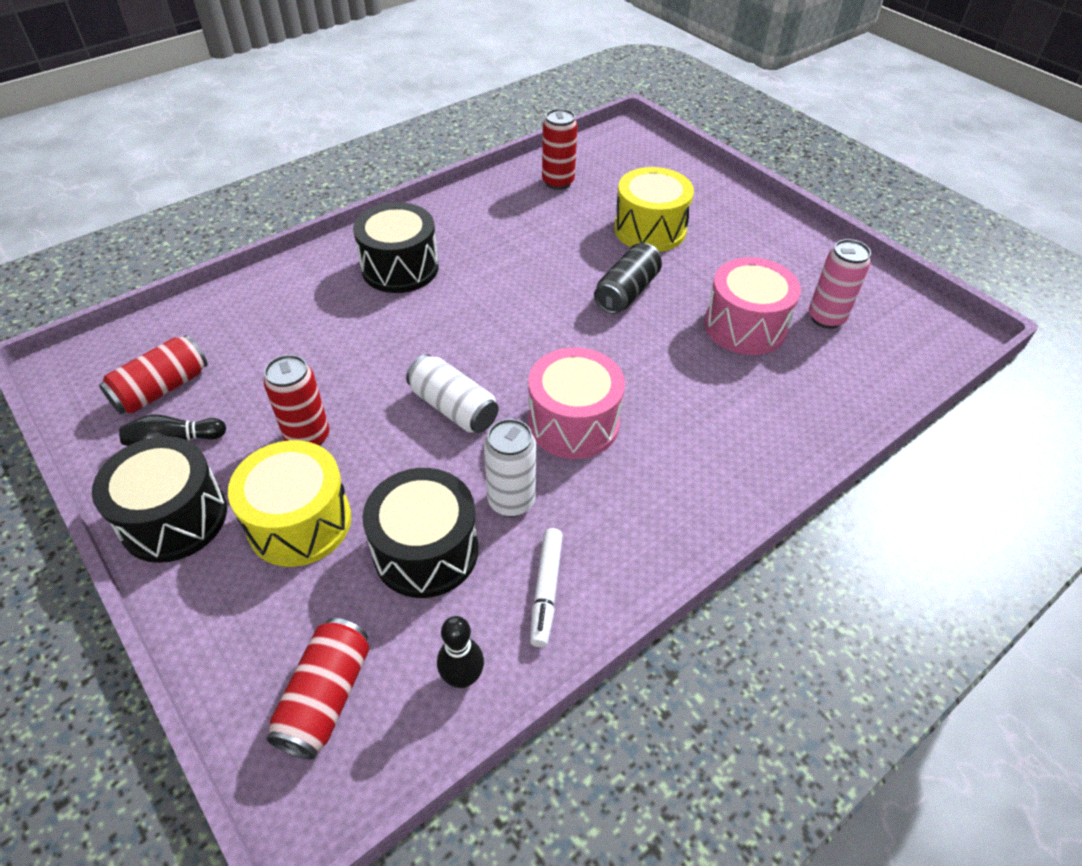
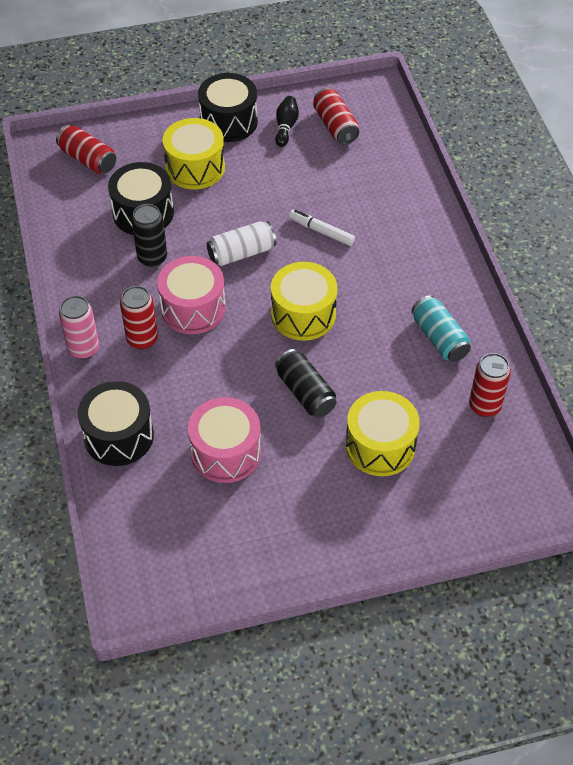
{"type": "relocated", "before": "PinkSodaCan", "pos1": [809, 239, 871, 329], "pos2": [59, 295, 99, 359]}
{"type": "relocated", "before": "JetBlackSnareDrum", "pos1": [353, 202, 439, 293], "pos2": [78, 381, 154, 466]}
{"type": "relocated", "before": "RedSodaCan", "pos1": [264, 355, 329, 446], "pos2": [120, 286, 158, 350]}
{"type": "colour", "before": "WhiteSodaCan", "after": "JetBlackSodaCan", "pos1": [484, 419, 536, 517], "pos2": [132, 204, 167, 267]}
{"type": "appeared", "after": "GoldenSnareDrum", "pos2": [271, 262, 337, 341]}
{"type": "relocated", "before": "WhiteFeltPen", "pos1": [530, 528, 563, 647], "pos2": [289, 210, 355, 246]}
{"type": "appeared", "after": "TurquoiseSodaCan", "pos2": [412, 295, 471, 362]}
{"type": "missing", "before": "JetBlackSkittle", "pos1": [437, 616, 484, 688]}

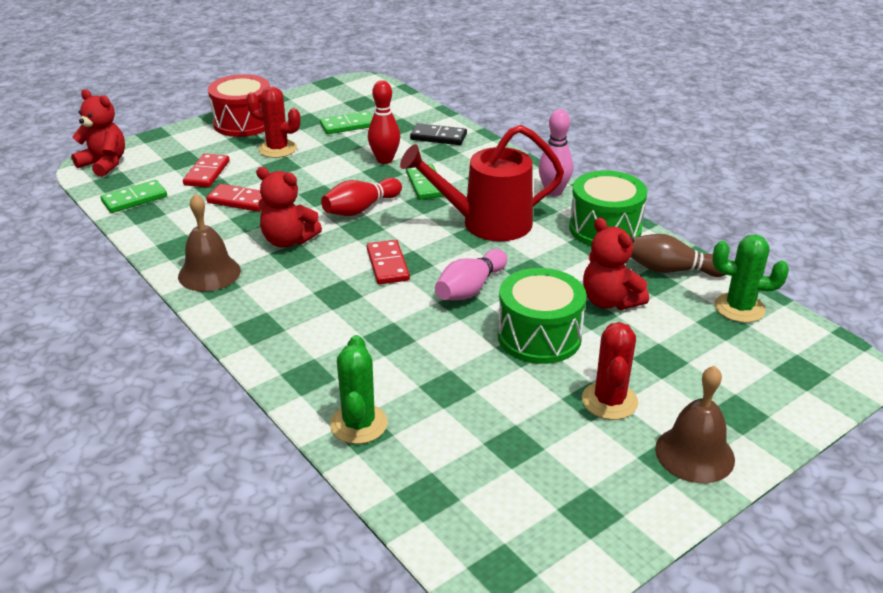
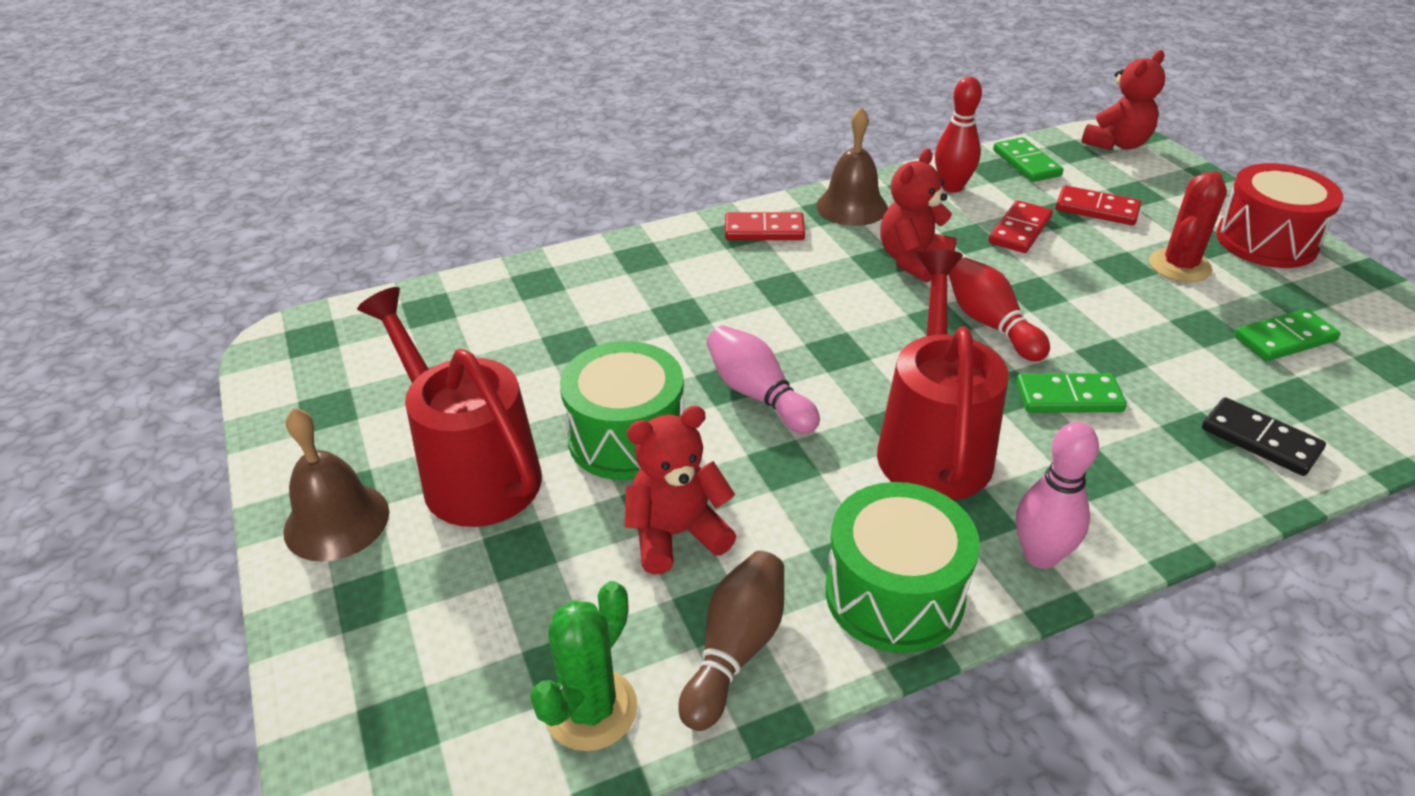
{"type": "exchanged", "before": "RedPricklyPlant", "after": "RedSprinklingCan", "pos1": [582, 322, 638, 420], "pos2": [357, 287, 542, 527]}
{"type": "relocated", "before": "RedDomino", "pos1": [367, 240, 410, 284], "pos2": [725, 212, 805, 240]}
{"type": "relocated", "before": "RedSkittle", "pos1": [368, 80, 400, 164], "pos2": [935, 77, 982, 193]}
{"type": "spun", "before": "JetBlackDomino", "pos1": [410, 123, 467, 145], "pos2": [1202, 397, 1326, 476], "turn": -75}
{"type": "spun", "before": "EmeraldDomino", "pos1": [320, 111, 373, 134], "pos2": [1234, 309, 1341, 361], "turn": 75}
{"type": "missing", "before": "EmeraldPricklyPlant", "pos1": [330, 335, 388, 444]}

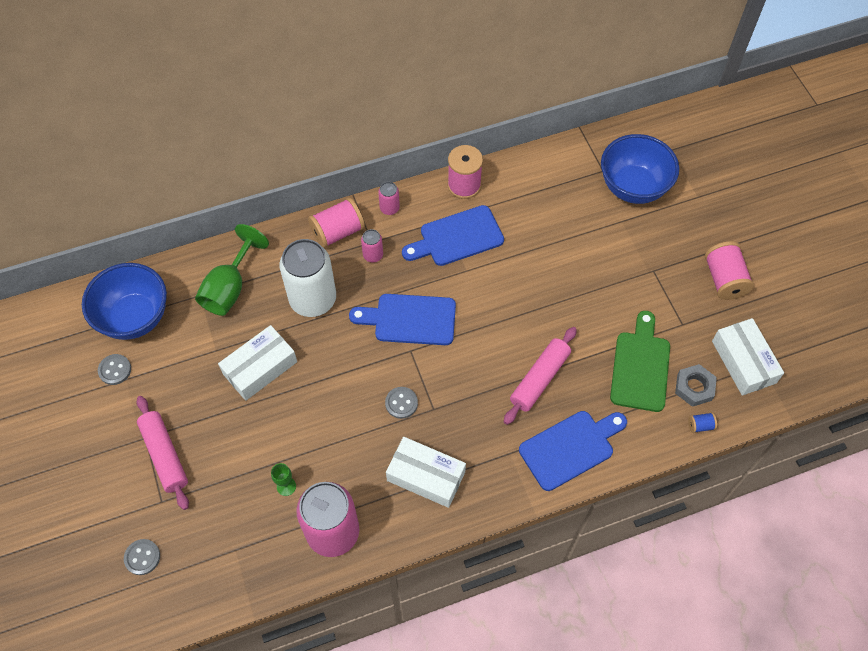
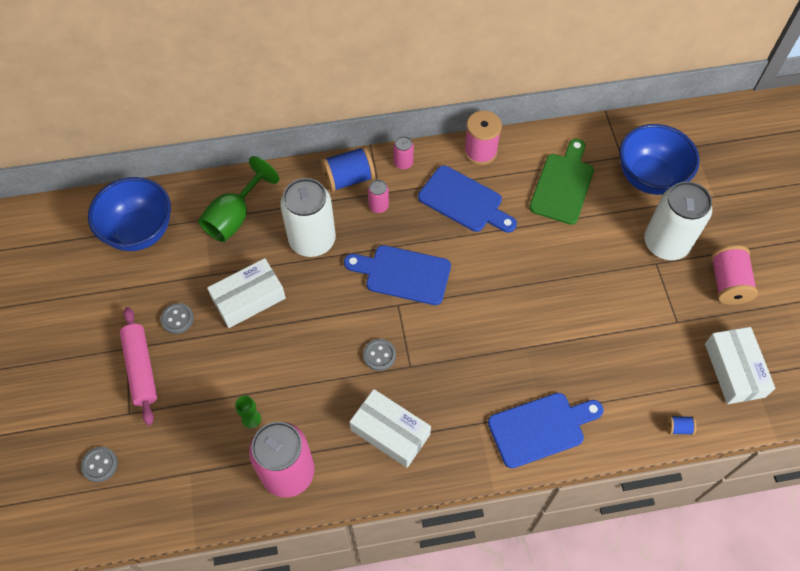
{"type": "relocated", "before": "GrayShirtButton", "pos1": [98, 354, 131, 385], "pos2": [161, 303, 194, 334]}
{"type": "colour", "before": "PinkSpool", "after": "CobaltSpool", "pos1": [308, 198, 365, 248], "pos2": [321, 146, 375, 192]}
{"type": "spun", "before": "CobaltCuttingBoard", "pos1": [402, 205, 504, 266], "pos2": [418, 165, 517, 233], "turn": -135}
{"type": "relocated", "before": "EmeraldCuttingBoard", "pos1": [610, 311, 670, 412], "pos2": [529, 139, 594, 225]}
{"type": "appeared", "after": "WhiteSodaCan", "pos2": [644, 181, 712, 260]}
{"type": "missing", "before": "PinkPastryRoller", "pos1": [504, 327, 577, 425]}
{"type": "missing", "before": "GrayHexNut", "pos1": [675, 364, 717, 407]}

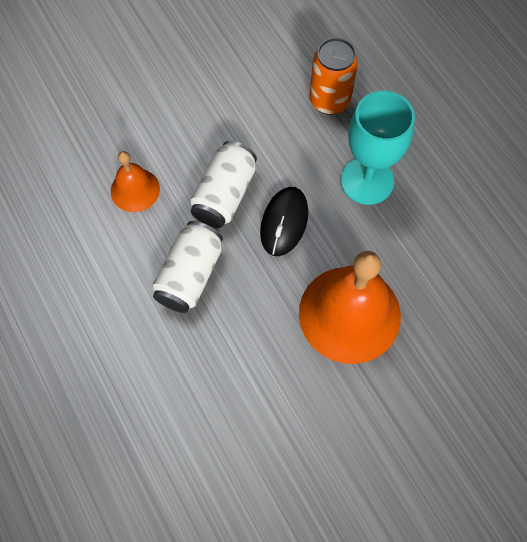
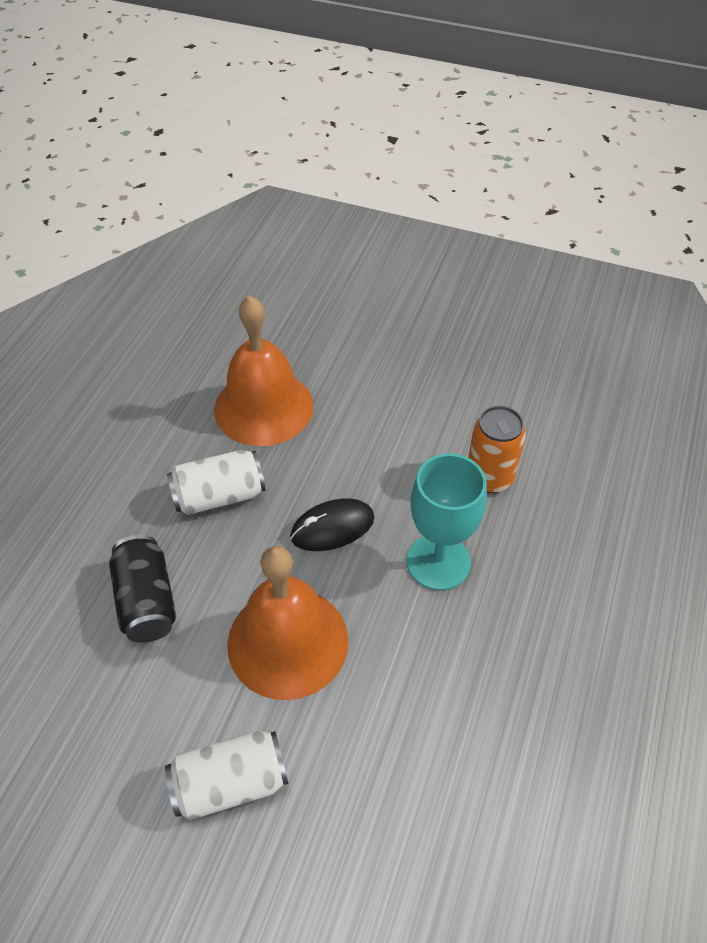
{"type": "appeared", "after": "JetBlackSodaCan", "pos2": [109, 535, 176, 643]}
{"type": "relocated", "before": "WhiteSodaCan", "pos1": [190, 141, 257, 228], "pos2": [165, 731, 289, 820]}
{"type": "size", "before": "BrightOrangeHandBell", "pos1": [111, 151, 160, 212], "pos2": [214, 296, 314, 446], "scale": 1.93}

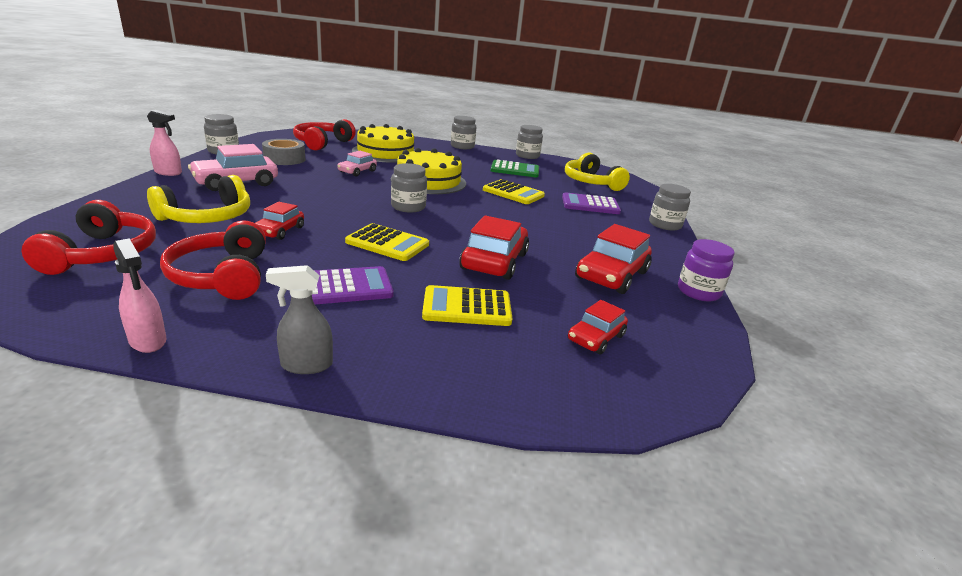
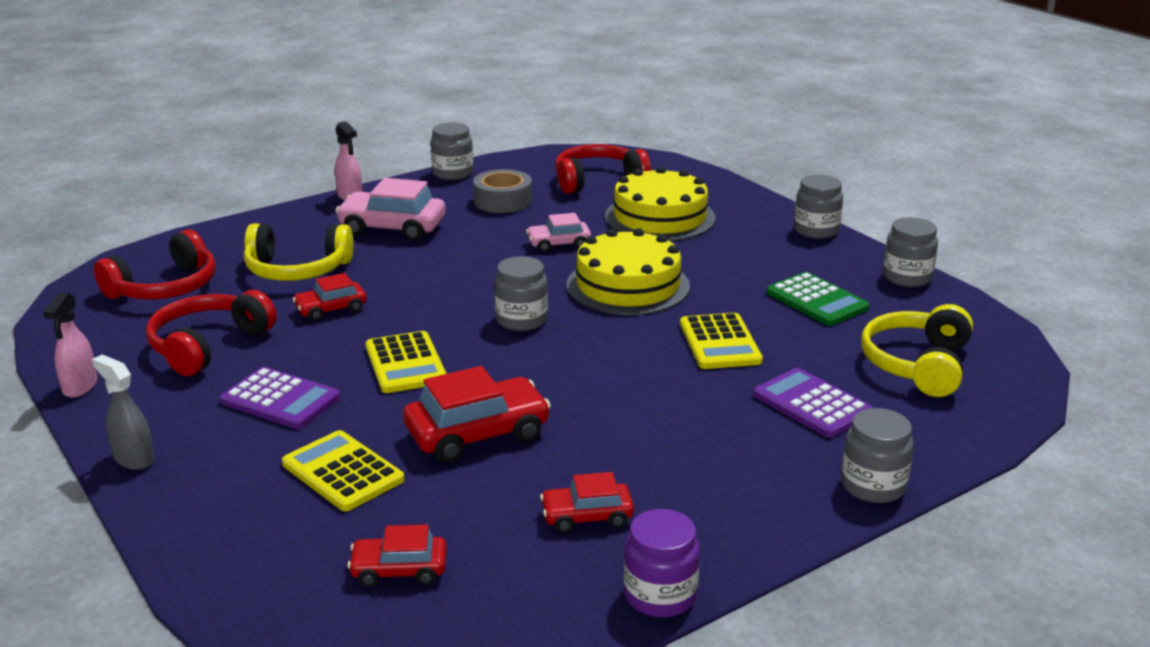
{"type": "size", "before": "RedToyCar", "pos1": [575, 224, 652, 294], "pos2": [540, 472, 634, 533], "scale": 0.59}

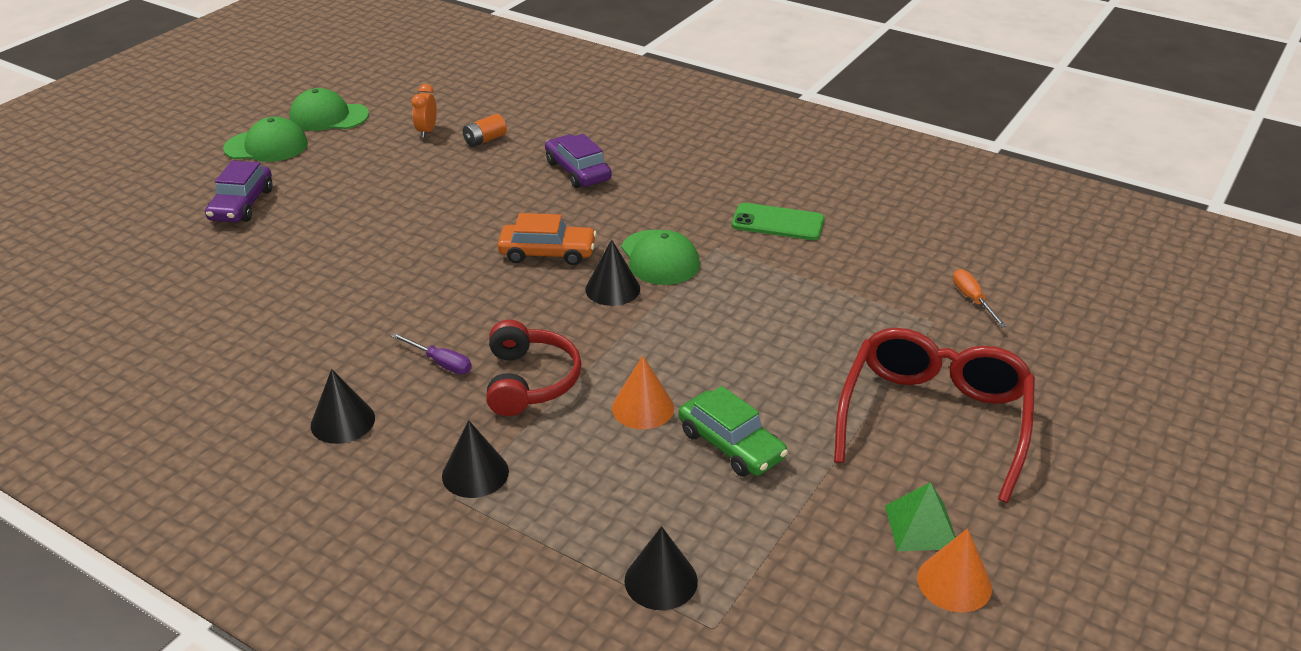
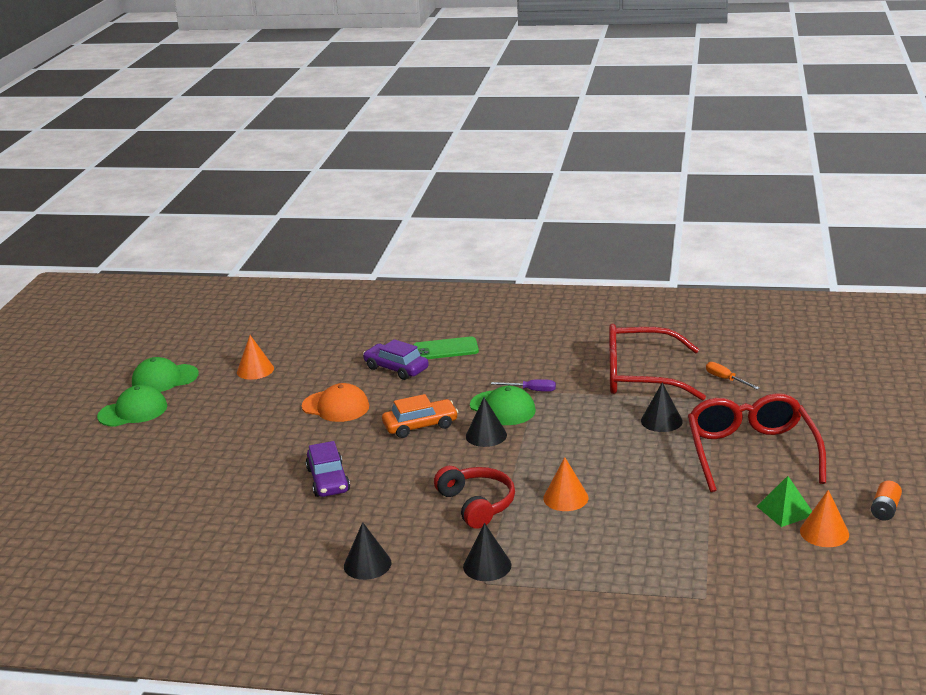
{"type": "exchanged", "before": "BrightOrangeBedsideClock", "after": "BrightOrangeCone", "pos1": [412, 84, 437, 138], "pos2": [237, 335, 274, 380]}
{"type": "appeared", "after": "BrightOrangePeakedCap", "pos2": [302, 383, 369, 422]}
{"type": "relocated", "before": "RoyalPurpleToyCar", "pos1": [205, 161, 272, 222], "pos2": [306, 441, 350, 497]}
{"type": "relocated", "before": "EmeraldPhone", "pos1": [732, 203, 825, 240], "pos2": [413, 336, 479, 359]}
{"type": "relocated", "before": "RoyalPurpleHandScrewdriver", "pos1": [391, 333, 472, 374], "pos2": [491, 379, 556, 392]}
{"type": "appeared", "after": "RedSpectacles", "pos2": [609, 324, 706, 401]}
{"type": "relocated", "before": "JetBlackCone", "pos1": [625, 526, 698, 610], "pos2": [641, 382, 683, 432]}
{"type": "relocated", "before": "BrightOrangeAaBattery", "pos1": [463, 114, 507, 147], "pos2": [871, 481, 902, 520]}
{"type": "missing", "before": "EmeraldToyCar", "pos1": [679, 386, 788, 477]}

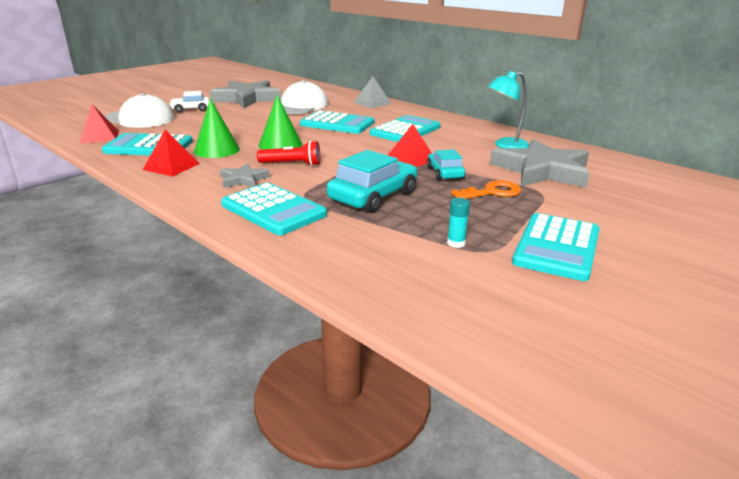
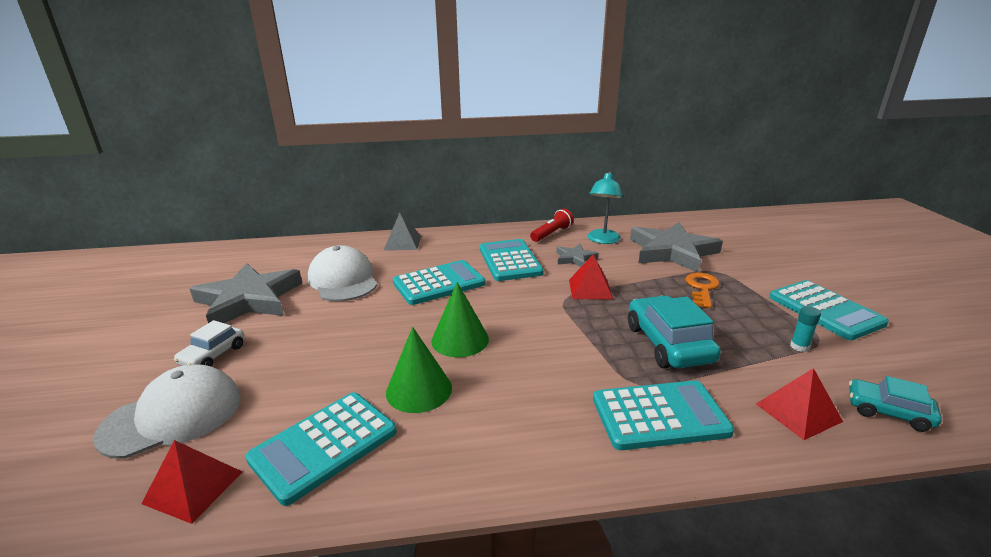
{"type": "relocated", "before": "RedPocketTorch", "pos1": [257, 141, 320, 166], "pos2": [530, 209, 574, 242]}
{"type": "relocated", "before": "GrayStar", "pos1": [220, 163, 270, 188], "pos2": [556, 244, 599, 267]}
{"type": "relocated", "before": "RedPyramid", "pos1": [143, 130, 199, 177], "pos2": [756, 368, 843, 440]}
{"type": "relocated", "before": "TurquoiseToyCar", "pos1": [427, 150, 466, 180], "pos2": [849, 376, 942, 432]}

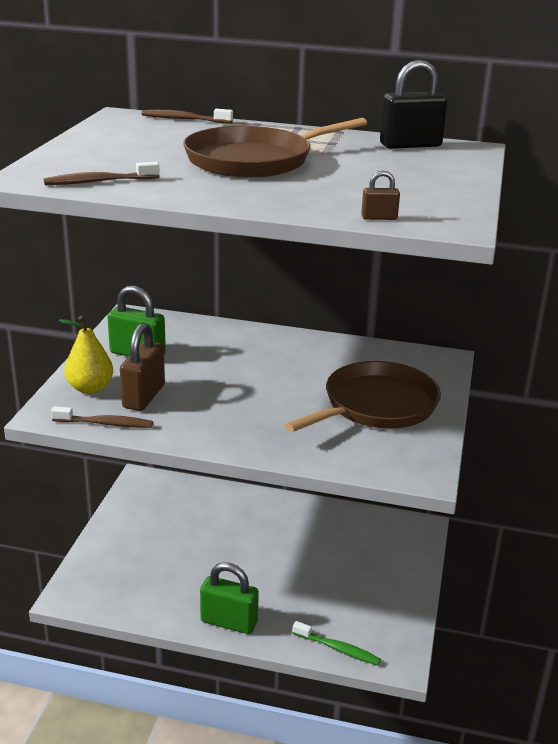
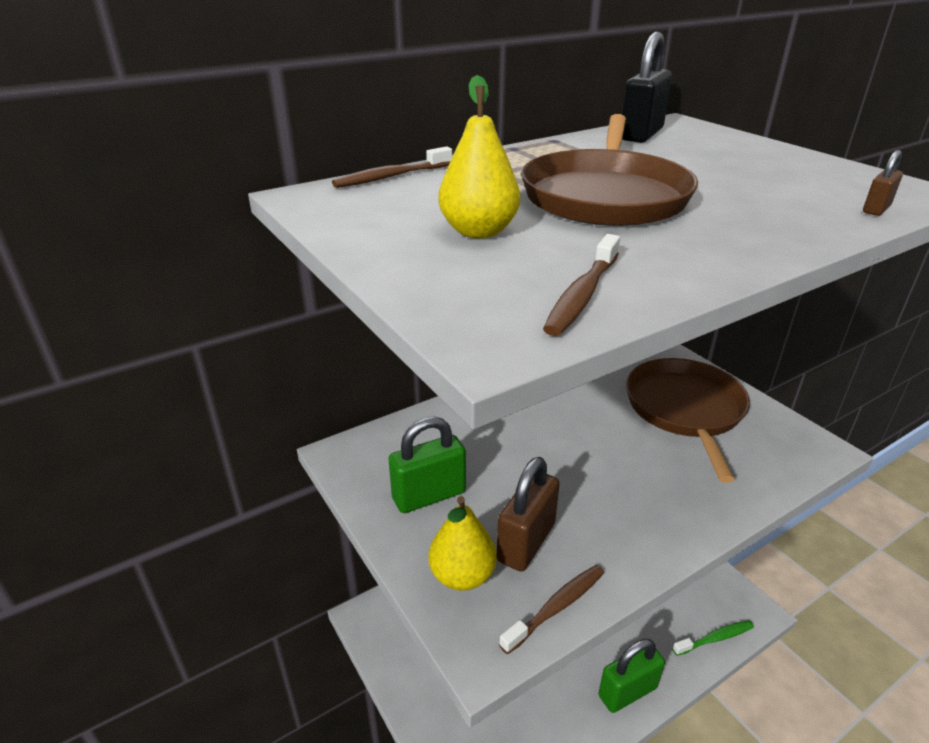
{"type": "appeared", "after": "GoldenPear", "pos2": [439, 75, 520, 239]}
{"type": "spun", "before": "RussetLock", "pos1": [120, 323, 165, 411], "pos2": [497, 457, 560, 571], "turn": 60}

